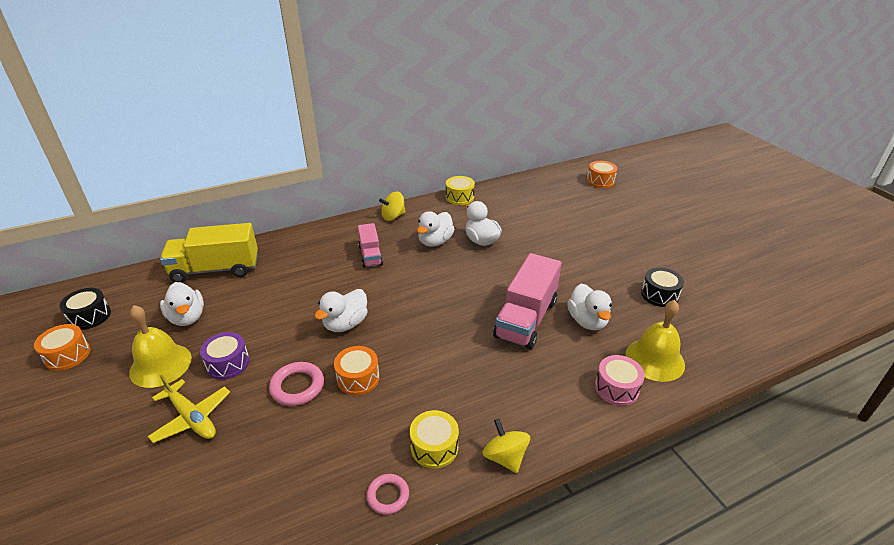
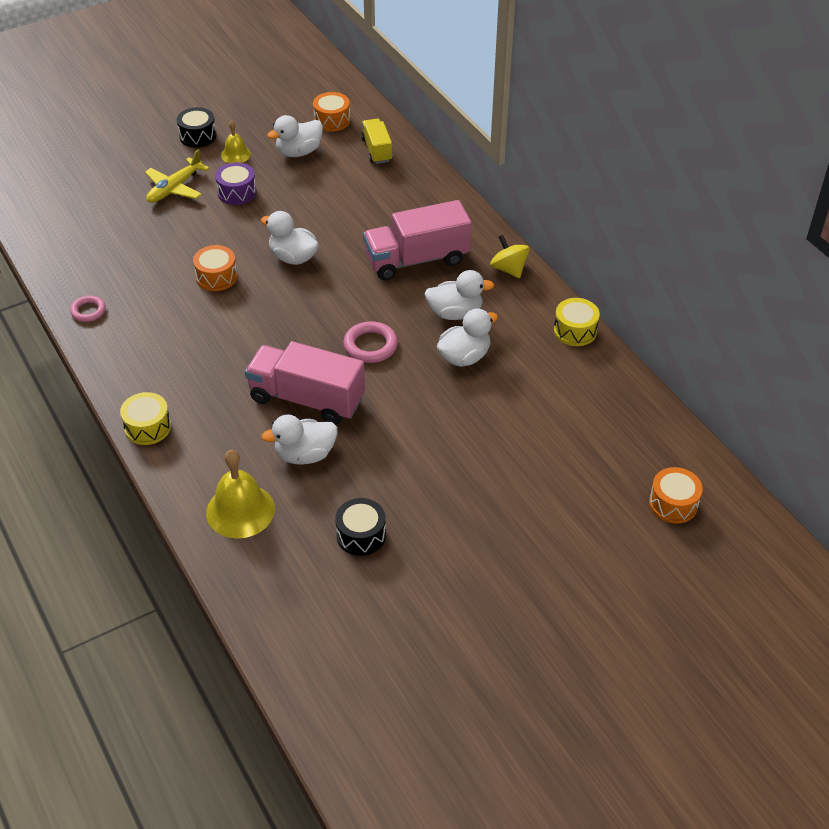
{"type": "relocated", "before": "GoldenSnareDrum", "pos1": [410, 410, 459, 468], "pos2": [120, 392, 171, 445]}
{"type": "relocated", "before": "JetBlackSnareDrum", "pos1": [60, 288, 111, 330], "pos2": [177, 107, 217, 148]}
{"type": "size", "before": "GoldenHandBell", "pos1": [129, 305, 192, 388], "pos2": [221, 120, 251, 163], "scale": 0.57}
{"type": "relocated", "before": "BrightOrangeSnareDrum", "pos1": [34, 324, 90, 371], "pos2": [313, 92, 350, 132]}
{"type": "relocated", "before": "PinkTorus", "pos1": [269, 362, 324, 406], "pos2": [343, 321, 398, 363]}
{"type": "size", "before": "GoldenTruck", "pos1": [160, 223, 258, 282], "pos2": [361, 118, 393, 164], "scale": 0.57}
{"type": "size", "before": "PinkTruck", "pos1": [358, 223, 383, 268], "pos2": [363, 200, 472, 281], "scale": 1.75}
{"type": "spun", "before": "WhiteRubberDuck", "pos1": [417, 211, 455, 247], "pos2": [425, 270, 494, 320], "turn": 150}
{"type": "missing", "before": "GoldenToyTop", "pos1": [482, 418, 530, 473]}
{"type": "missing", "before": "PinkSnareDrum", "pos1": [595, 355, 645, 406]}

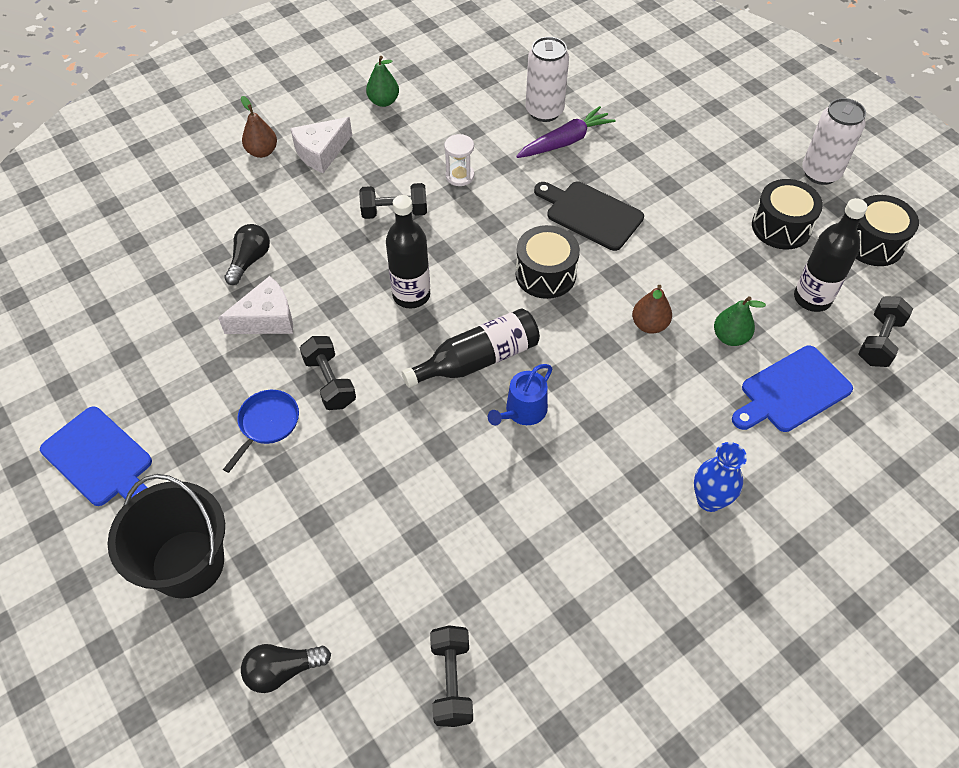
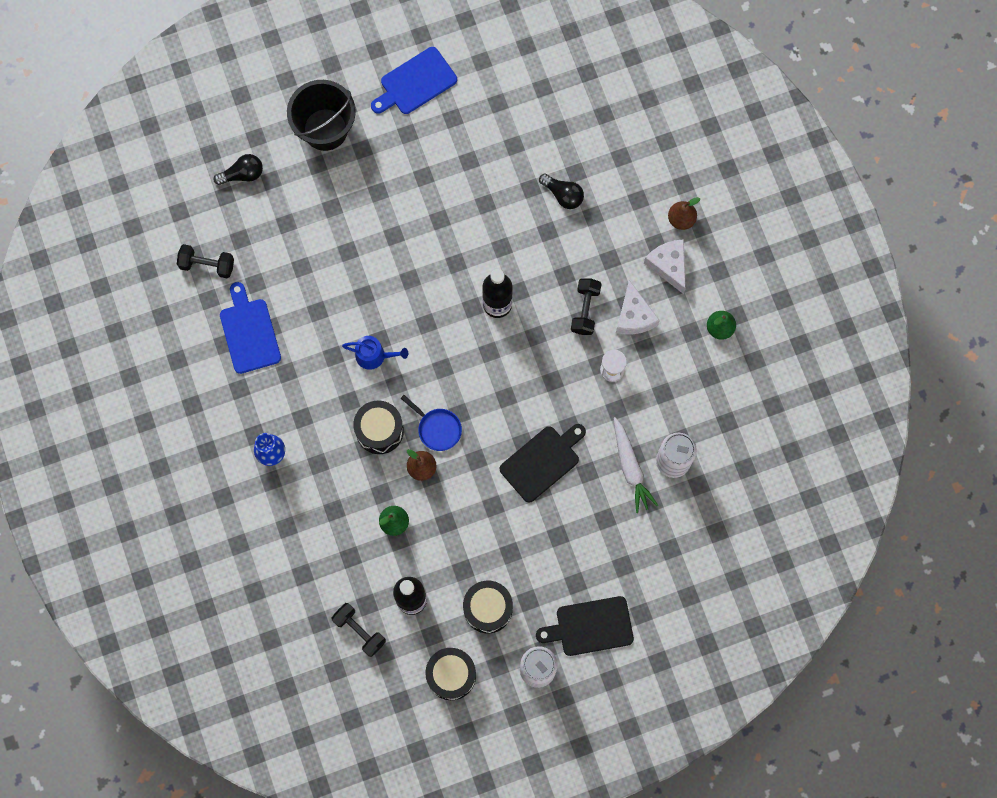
{"type": "spun", "before": "JetBlackBulb", "pos1": [241, 644, 331, 693], "pos2": [214, 154, 263, 185], "turn": 75}
{"type": "relocated", "before": "CobaltCuttingBoard", "pos1": [732, 345, 853, 432], "pos2": [220, 282, 281, 374]}
{"type": "spun", "before": "CobaltSprinklingCan", "pos1": [488, 364, 552, 425], "pos2": [342, 336, 408, 370], "turn": 135}
{"type": "relocated", "before": "JetBlackSnareDrum", "pos1": [516, 225, 580, 299], "pos2": [353, 401, 404, 454]}
{"type": "relocated", "before": "CobaltSkillet", "pos1": [223, 390, 299, 473], "pos2": [401, 395, 462, 451]}
{"type": "appeared", "after": "JetBlackCuttingBoard", "pos2": [536, 596, 634, 656]}
{"type": "colour", "before": "RoyalPurpleRootVegetable", "after": "WhiteRootVegetable", "pos1": [516, 106, 616, 158], "pos2": [614, 417, 658, 513]}
{"type": "relocated", "before": "WhiteCheeseWedge", "pos1": [218, 276, 293, 334], "pos2": [616, 280, 660, 334]}
{"type": "missing", "before": "JetBlackFreeWeight", "pos1": [300, 336, 356, 410]}
{"type": "missing", "before": "JetBlackFlask", "pos1": [402, 308, 540, 388]}

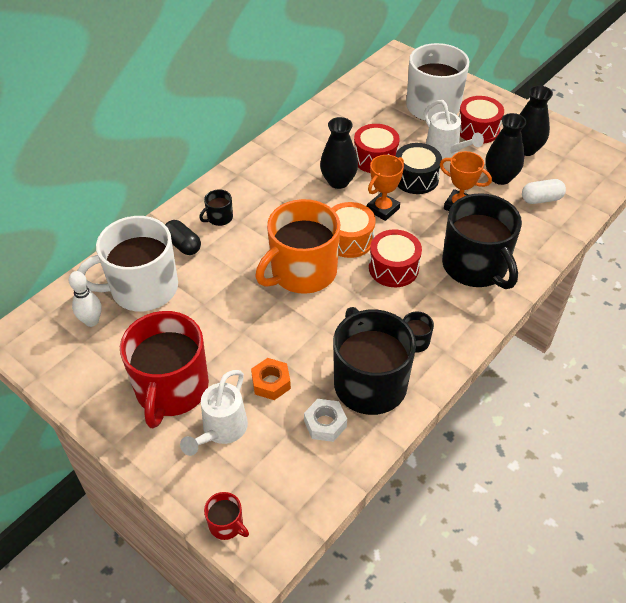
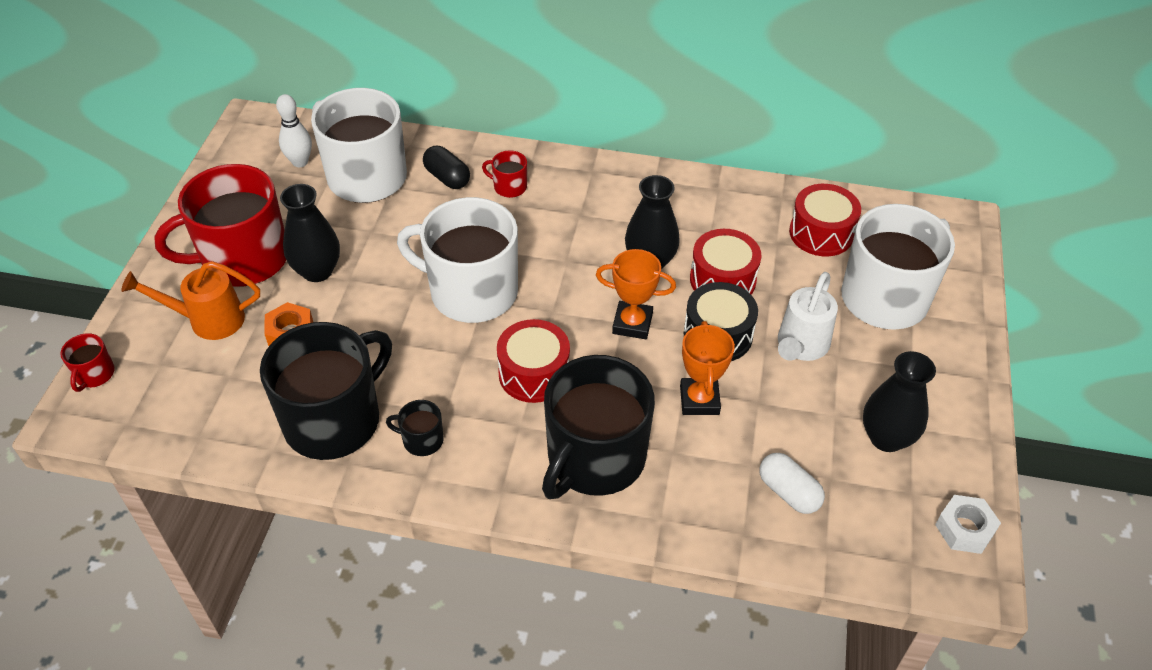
{"type": "colour", "before": "WhiteSprinklingCan", "after": "BrightOrangeSprinklingCan", "pos1": [180, 370, 248, 456], "pos2": [121, 261, 260, 340]}
{"type": "relocated", "before": "JetBlackFlowerVase", "pos1": [485, 113, 527, 185], "pos2": [280, 184, 340, 282]}
{"type": "colour", "before": "BrightOrangeTeaMug", "after": "WhiteTeaMug", "pos1": [255, 199, 340, 294], "pos2": [397, 197, 518, 323]}
{"type": "spun", "before": "JetBlackPill", "pos1": [165, 220, 201, 255], "pos2": [423, 146, 470, 189], "turn": -60}
{"type": "colour", "before": "JetBlackTeaMug", "after": "RedTeaMug", "pos1": [199, 189, 233, 226], "pos2": [482, 150, 527, 198]}
{"type": "relocated", "before": "RedSnareDrum", "pos1": [459, 96, 504, 144], "pos2": [789, 184, 861, 256]}
{"type": "relocated", "before": "WhiteHexNut", "pos1": [304, 399, 347, 442], "pos2": [935, 495, 1001, 554]}
{"type": "missing", "before": "BrightOrangeSnareDrum", "pos1": [332, 202, 375, 258]}

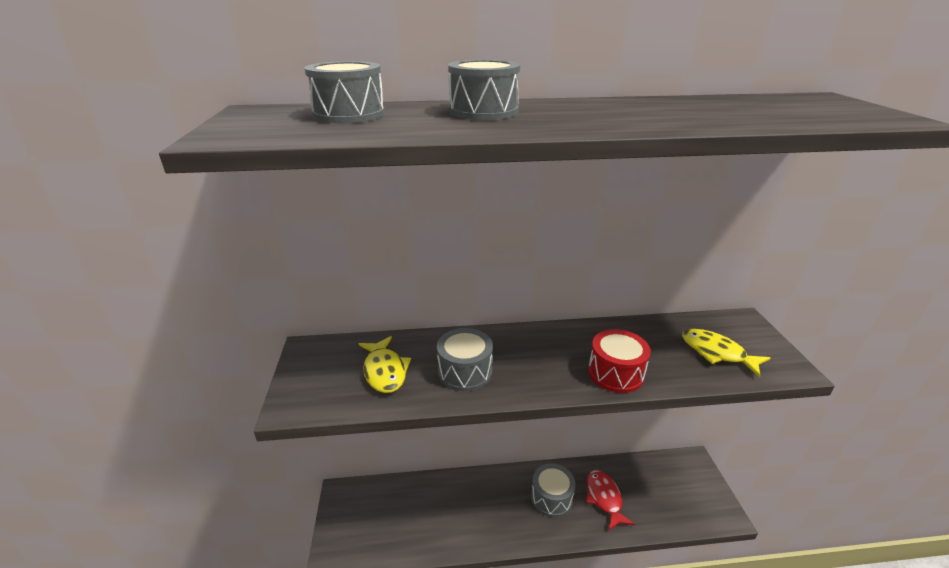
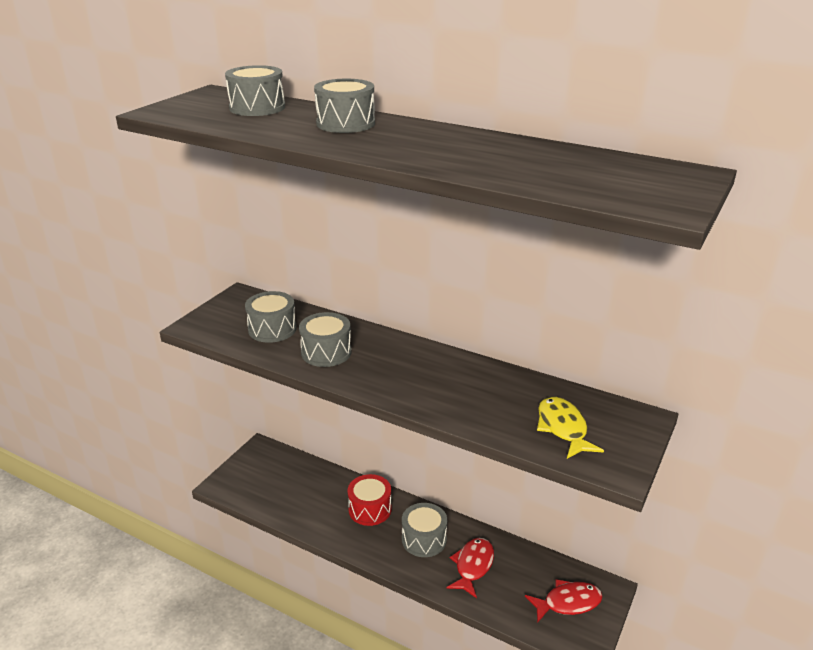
{"type": "exchanged", "before": "GoldenFishFigure", "after": "GraySnareDrum", "pos1": [359, 336, 411, 393], "pos2": [245, 291, 297, 343]}
{"type": "relocated", "before": "RedSnareDrum", "pos1": [588, 329, 651, 393], "pos2": [348, 474, 391, 526]}
{"type": "appeared", "after": "RedFishFigure", "pos2": [525, 579, 603, 623]}

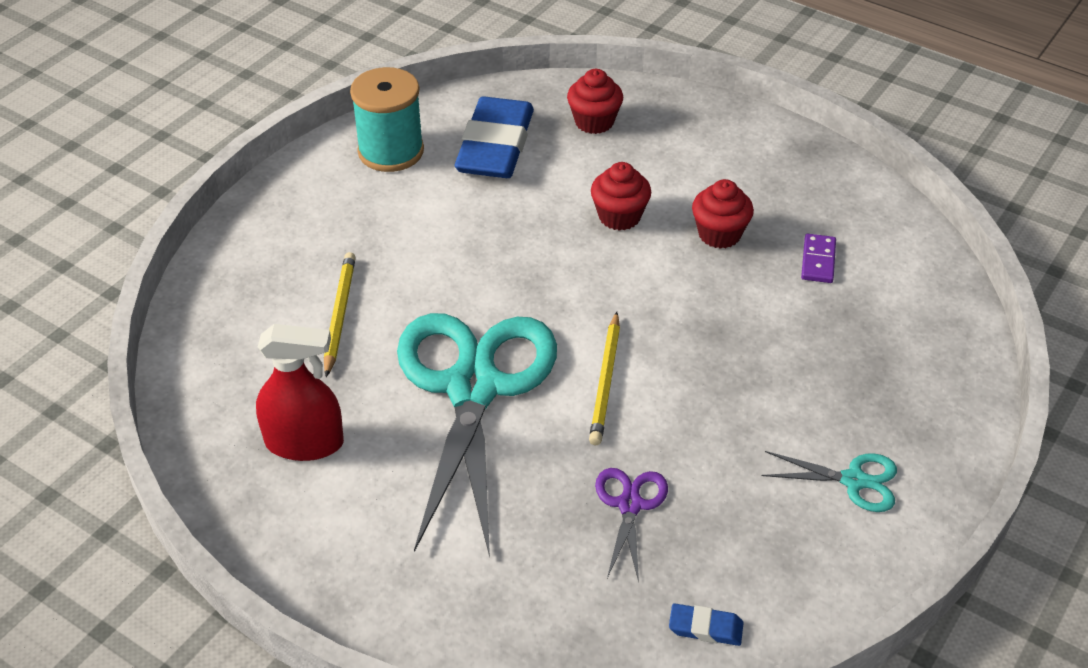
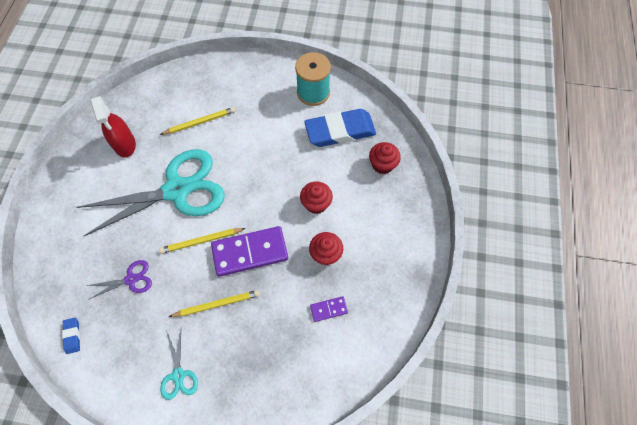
{"type": "appeared", "after": "GoldenLeadPencil", "pos2": [168, 290, 260, 317]}
{"type": "appeared", "after": "RoyalPurpleDomino", "pos2": [211, 226, 288, 277]}

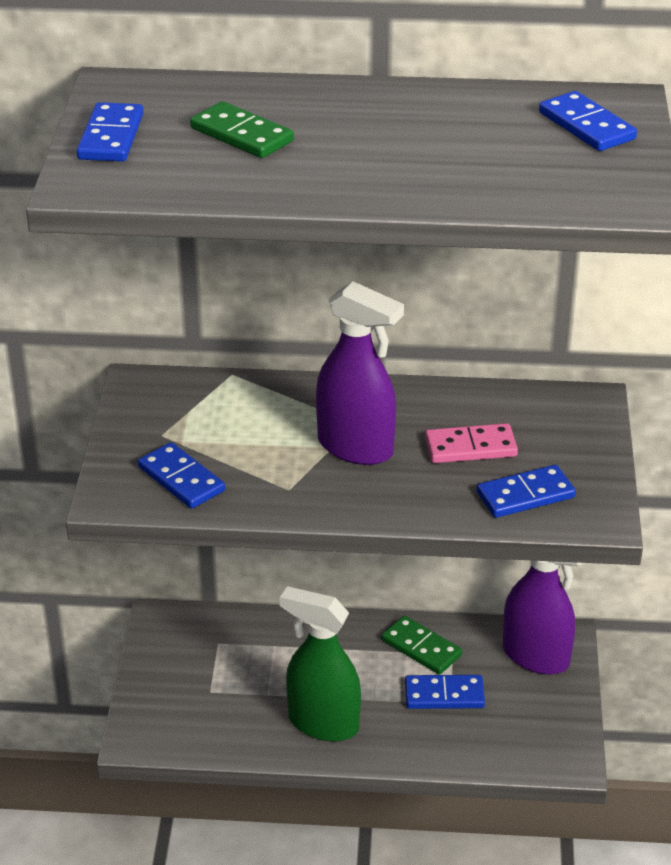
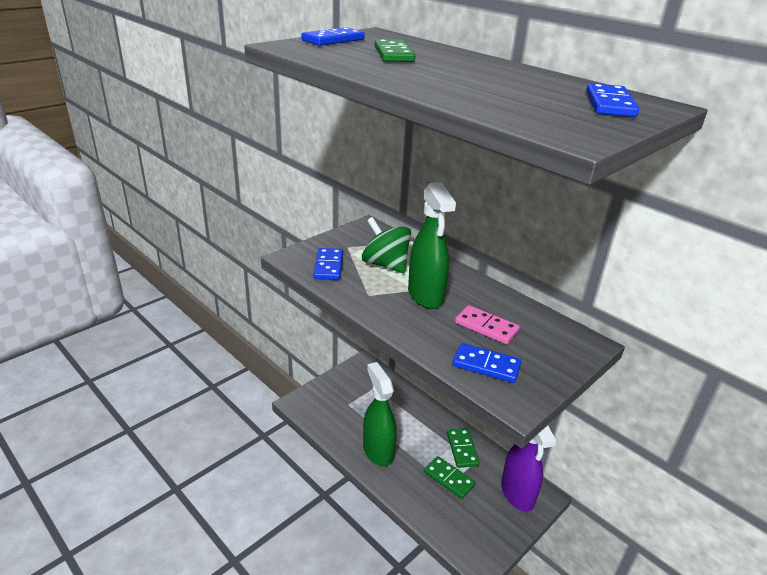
{"type": "appeared", "after": "EmeraldToyTop", "pos2": [362, 217, 411, 273]}
{"type": "colour", "before": "RoyalPurpleSprayBottle", "after": "EmeraldSprayBottle", "pos1": [316, 281, 404, 465], "pos2": [408, 182, 456, 309]}
{"type": "colour", "before": "CobaltDomino", "after": "EmeraldDomino", "pos1": [405, 675, 485, 709], "pos2": [424, 456, 476, 499]}

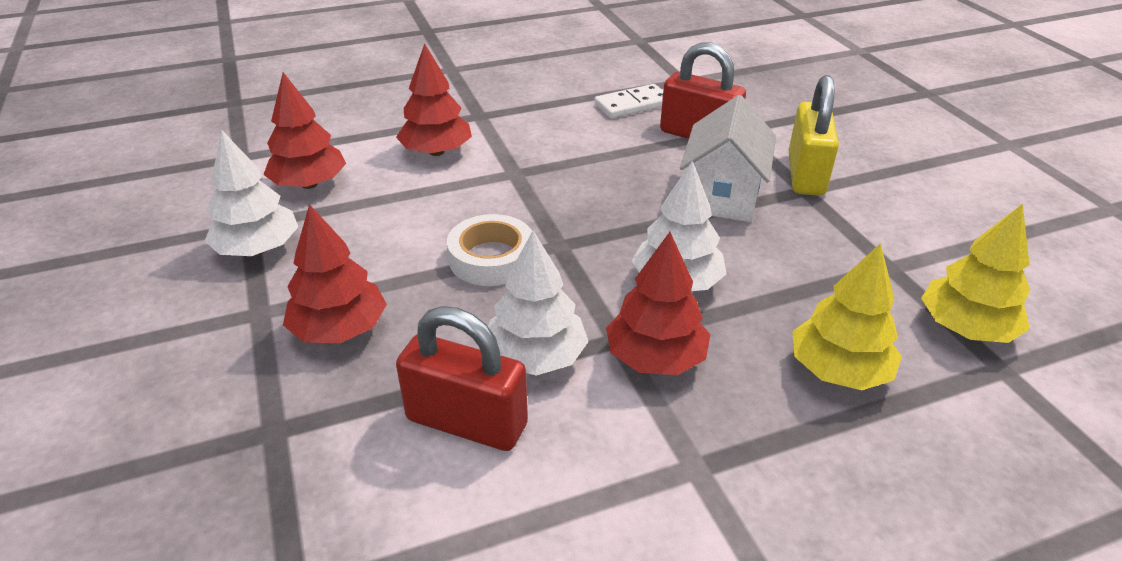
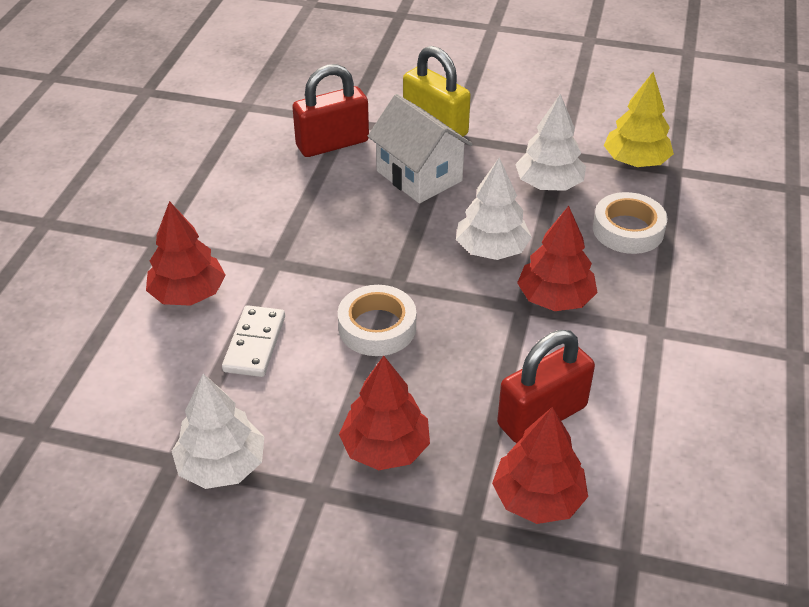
{"type": "relocated", "before": "WhiteDomino", "pos1": [594, 84, 663, 118], "pos2": [222, 305, 285, 377]}
{"type": "relocated", "before": "RedTree", "pos1": [263, 72, 346, 189], "pos2": [492, 407, 588, 524]}
{"type": "relocated", "before": "WhiteTree", "pos1": [488, 231, 589, 376], "pos2": [515, 94, 586, 191]}
{"type": "exchanged", "before": "GoldenTree", "after": "WhiteRollOfTape", "pos1": [792, 243, 902, 390], "pos2": [593, 192, 668, 254]}

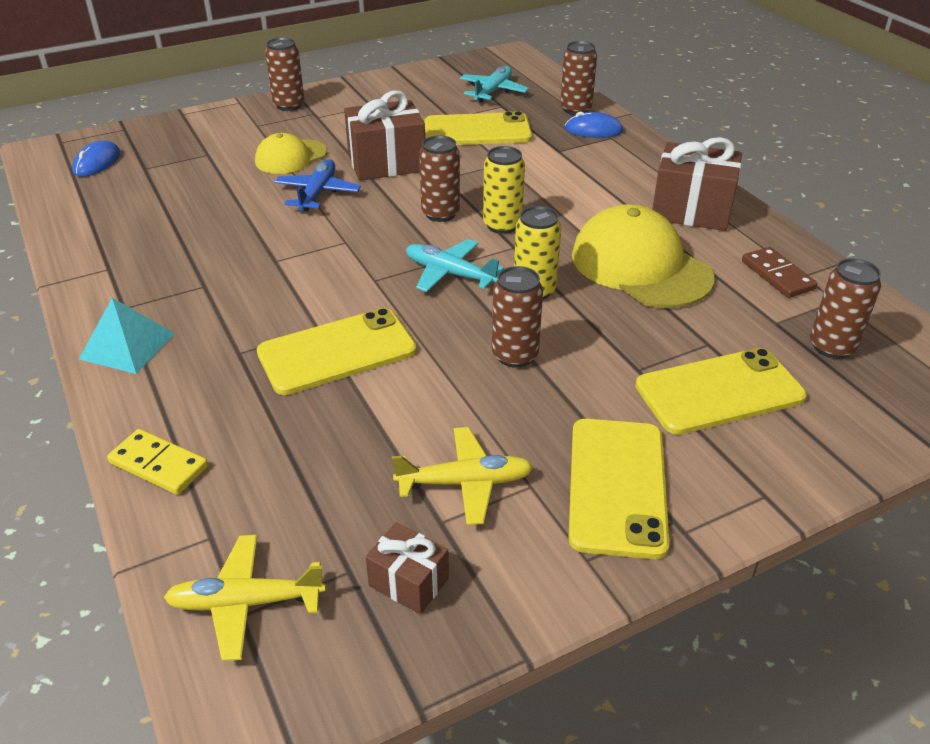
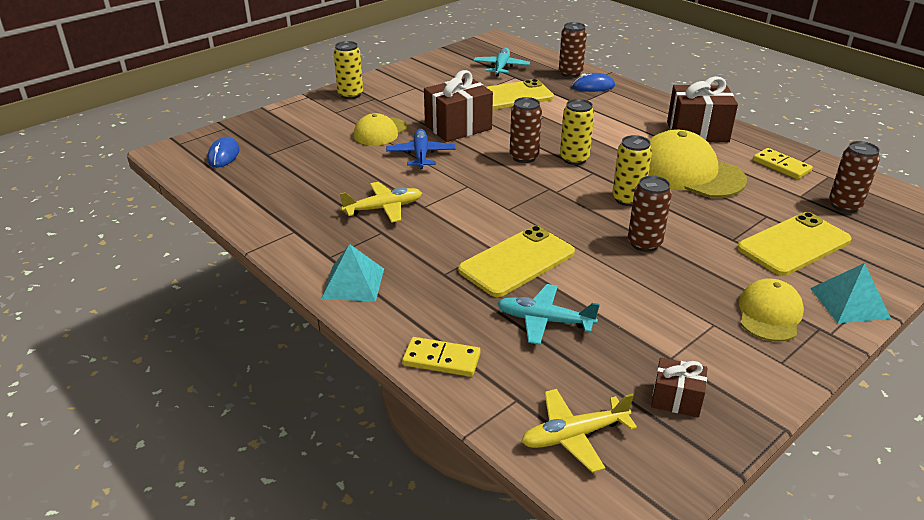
{"type": "colour", "before": "RussetSodaCan", "after": "GoldenSodaCan", "pos1": [265, 37, 304, 111], "pos2": [334, 41, 363, 99]}
{"type": "relocated", "before": "GoldenPlane", "pos1": [392, 427, 533, 525], "pos2": [340, 182, 422, 222]}
{"type": "relocated", "before": "TurquoisePlane", "pos1": [406, 239, 504, 292], "pos2": [497, 284, 600, 345]}
{"type": "exchanged", "before": "GoldenPhone", "after": "GoldenPeakedCap", "pos1": [569, 419, 670, 559], "pos2": [739, 279, 804, 342]}
{"type": "colour", "before": "RussetDomino", "after": "GoldenDomino", "pos1": [742, 247, 818, 298], "pos2": [753, 148, 813, 179]}
{"type": "appeared", "after": "TurquoisePyramid", "pos2": [810, 263, 891, 323]}

